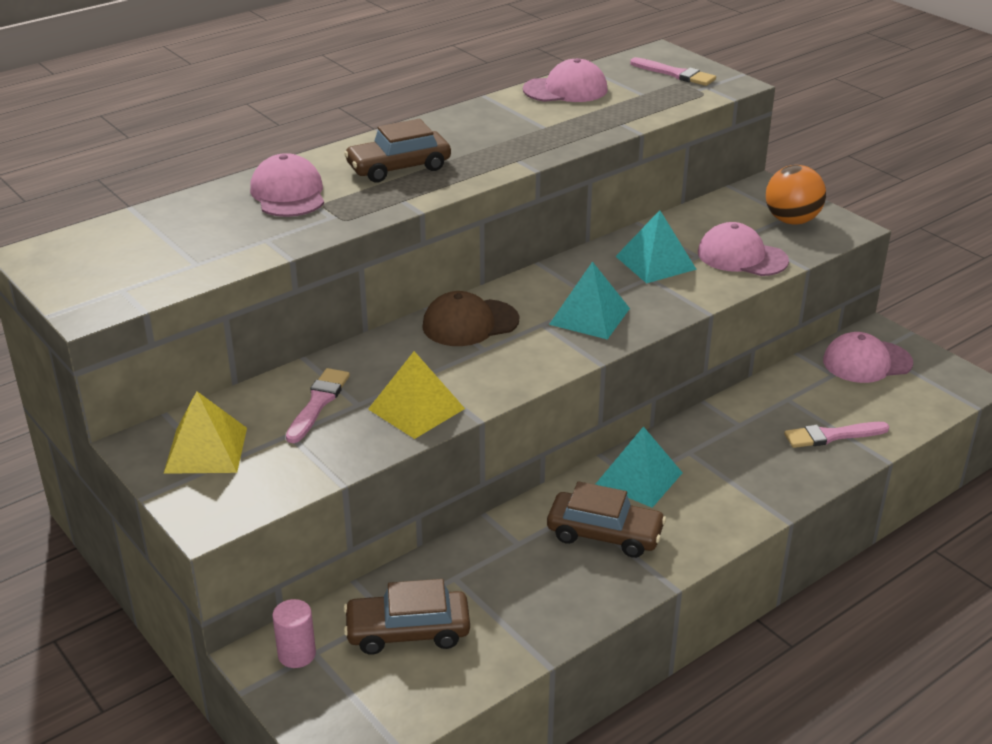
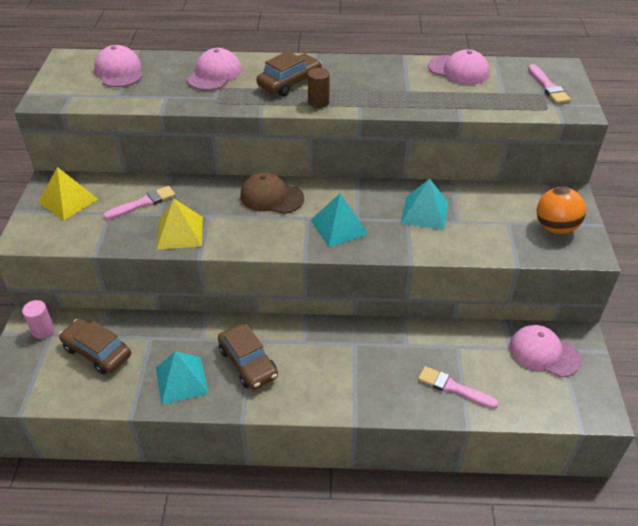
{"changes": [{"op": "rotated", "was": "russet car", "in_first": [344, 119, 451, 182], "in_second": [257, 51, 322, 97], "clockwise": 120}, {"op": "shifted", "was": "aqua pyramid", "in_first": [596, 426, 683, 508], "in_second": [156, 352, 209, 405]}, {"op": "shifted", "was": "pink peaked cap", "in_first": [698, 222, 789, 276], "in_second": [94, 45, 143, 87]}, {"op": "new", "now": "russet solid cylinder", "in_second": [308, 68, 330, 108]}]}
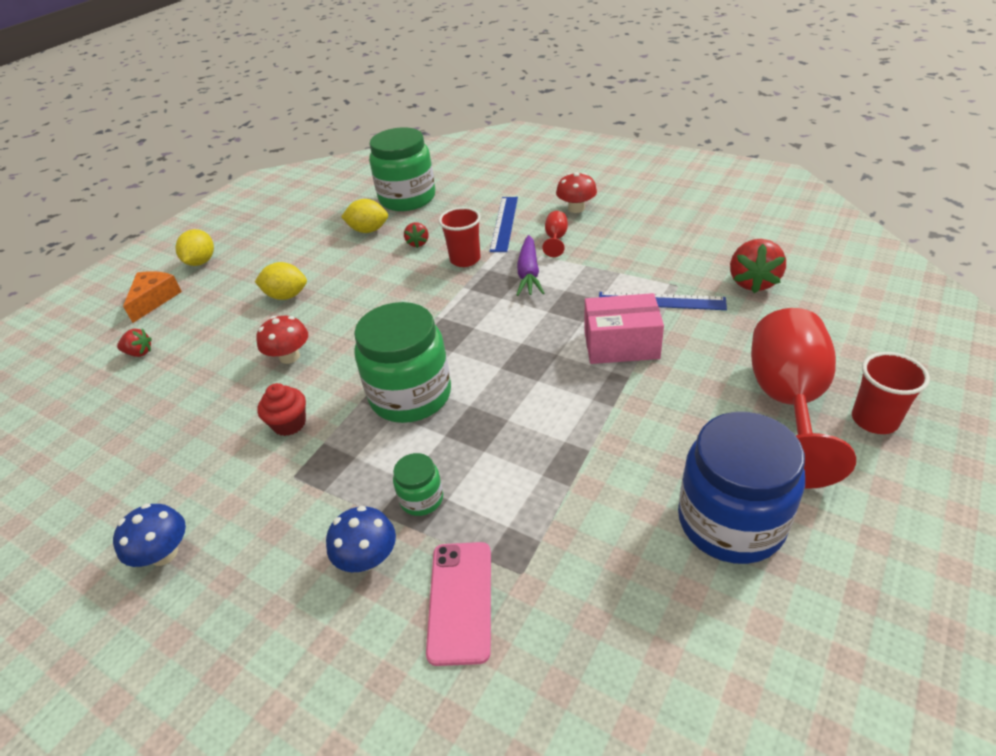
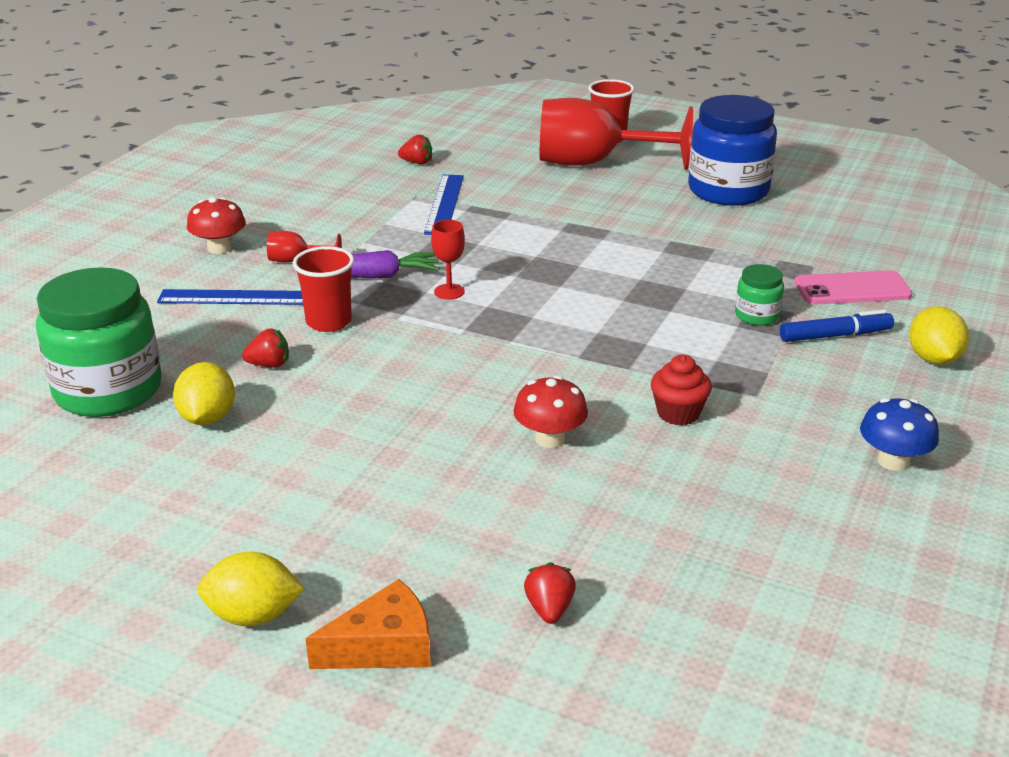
{"changes": [{"op": "rotated", "was": "orange-coloured cheese wedge", "in_first": [123, 271, 182, 323], "in_second": [306, 579, 431, 669], "clockwise": 150}, {"op": "shifted", "was": "yellow citrus fruit", "in_first": [255, 262, 307, 300], "in_second": [909, 306, 969, 365]}, {"op": "swapped", "was": "royal blue mushroom", "now": "royal blue felt pen", "in_first": [326, 506, 396, 572], "in_second": [780, 310, 894, 342]}, {"op": "gone", "was": "emerald preserve jar", "in_first": [354, 302, 451, 423]}, {"op": "gone", "was": "pink box", "in_first": [585, 293, 664, 364]}, {"op": "scaled", "was": "red toy strawberry", "in_first": [730, 239, 786, 294], "in_second": [398, 135, 432, 164], "ratio": 0.55}, {"op": "new", "now": "red chalice", "in_second": [431, 220, 465, 300]}]}
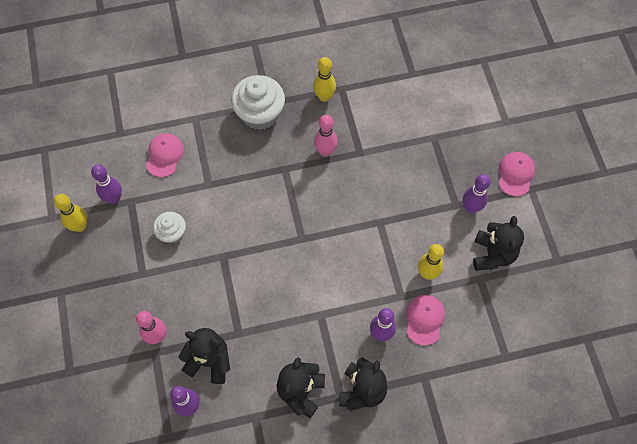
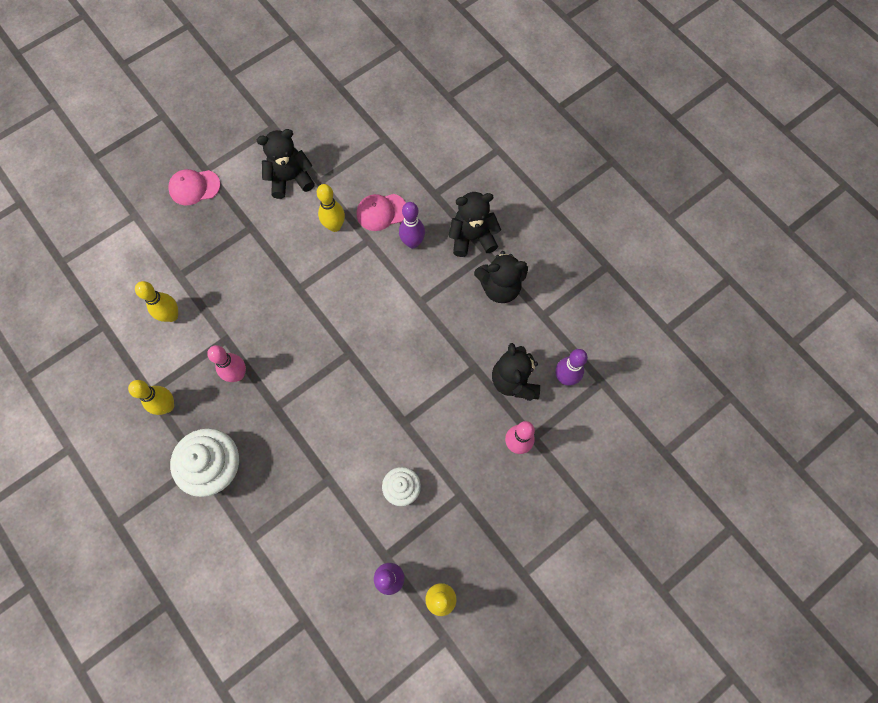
{"changes": [{"op": "gone", "was": "pink peaked cap", "in_first": [146, 133, 184, 177]}, {"op": "gone", "was": "violet tenpin", "in_first": [463, 174, 490, 213]}, {"op": "new", "now": "yellow tenpin", "in_second": [135, 281, 178, 322]}]}
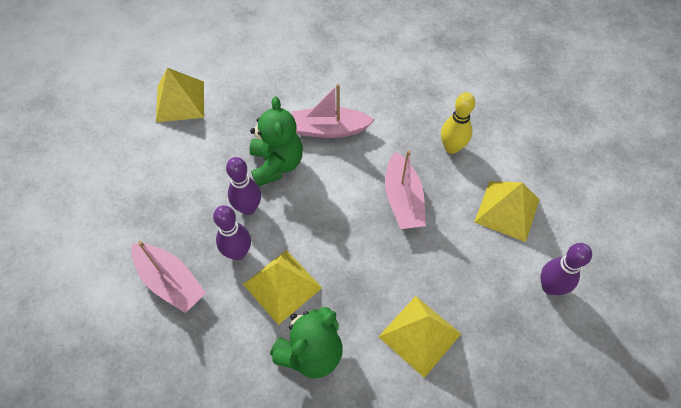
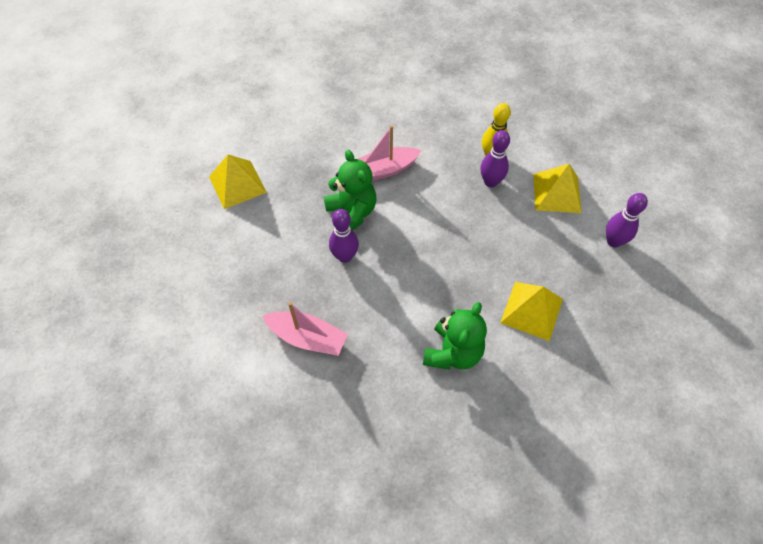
{"changes": [{"op": "shifted", "was": "violet tenpin", "in_first": [213, 205, 251, 260], "in_second": [480, 130, 510, 187]}, {"op": "gone", "was": "yellow pyramid", "in_first": [243, 250, 322, 325]}, {"op": "gone", "was": "pink boat", "in_first": [385, 150, 426, 229]}]}
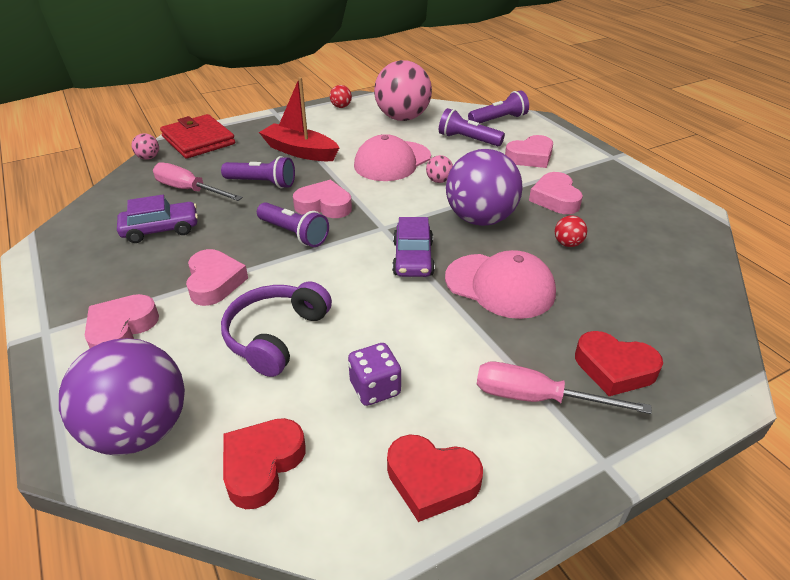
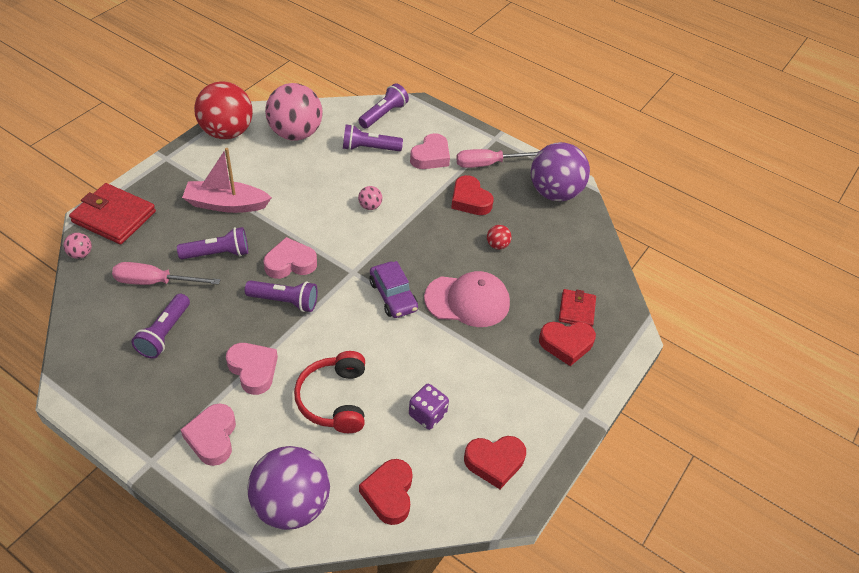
{"changes": [{"op": "swapped", "was": "violet car", "now": "violet pocket torch", "in_first": [117, 195, 198, 243], "in_second": [131, 294, 190, 359]}, {"op": "repainted", "was": "violet over-ear headphones", "now": "red over-ear headphones", "in_first": [221, 281, 332, 377], "in_second": [294, 351, 365, 433]}, {"op": "repainted", "was": "red boat", "now": "pink boat", "in_first": [259, 77, 339, 161], "in_second": [182, 148, 272, 213]}, {"op": "scaled", "was": "red sphere", "in_first": [330, 85, 352, 108], "in_second": [194, 81, 253, 139], "ratio": 2.48}, {"op": "gone", "was": "pink peaked cap", "in_first": [354, 134, 431, 181]}, {"op": "shifted", "was": "violet sphere", "in_first": [446, 149, 522, 226], "in_second": [531, 142, 590, 201]}, {"op": "shifted", "was": "pink hand screwdriver", "in_first": [477, 362, 652, 414], "in_second": [456, 149, 539, 168]}, {"op": "repainted", "was": "pink heart", "now": "red heart", "in_first": [529, 172, 583, 214], "in_second": [451, 175, 493, 215]}, {"op": "new", "now": "red wallet", "in_second": [559, 289, 596, 327]}]}
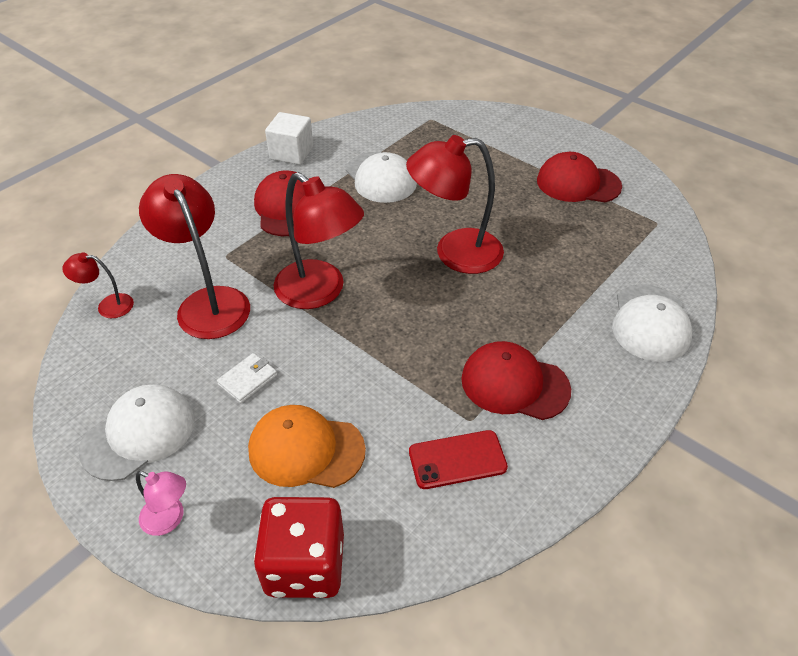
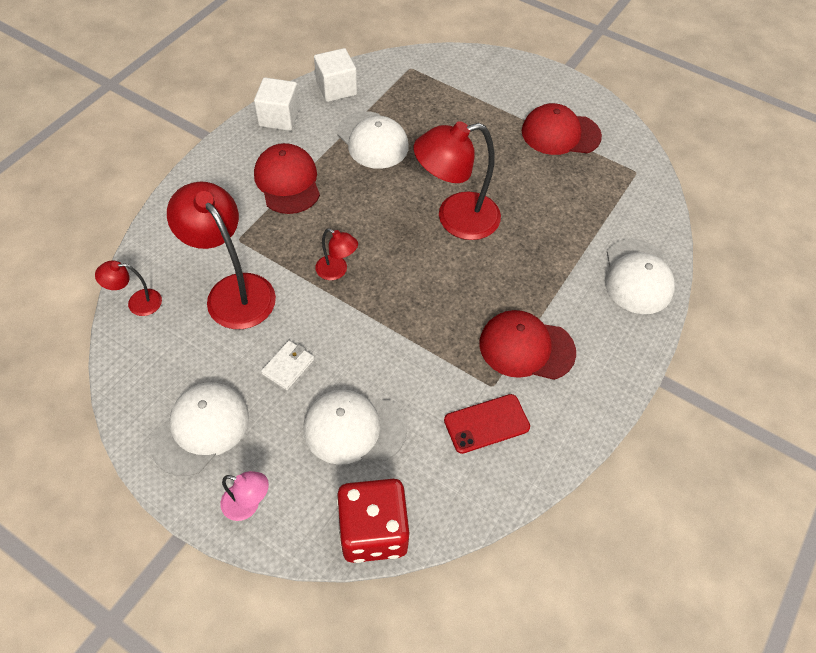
{"changes": [{"op": "repainted", "was": "orange-coloured peaked cap", "now": "pure white peaked cap", "in_first": [248, 405, 366, 488], "in_second": [303, 389, 407, 465]}, {"op": "scaled", "was": "red reading lamp", "in_first": [274, 172, 364, 309], "in_second": [316, 228, 358, 280], "ratio": 0.48}, {"op": "new", "now": "pure white block", "in_second": [314, 48, 357, 102]}]}
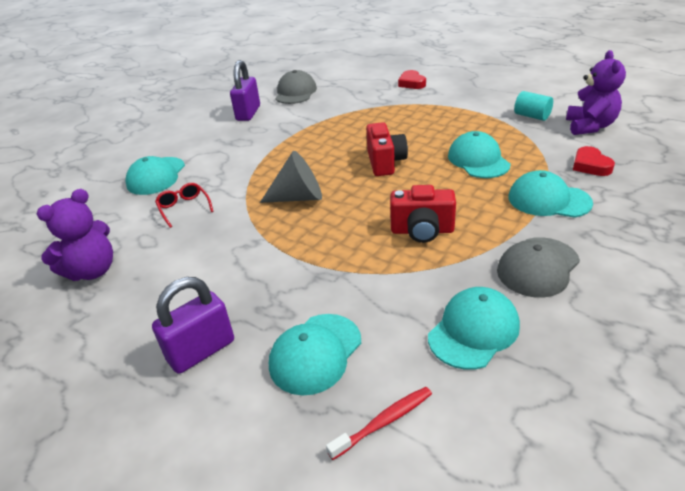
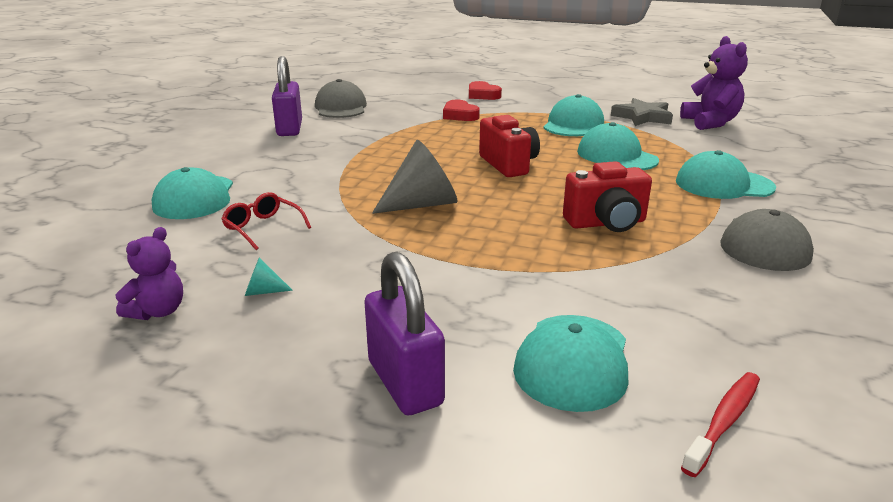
{"changes": [{"op": "scaled", "was": "violet teddy bear", "in_first": [37, 189, 113, 281], "in_second": [115, 227, 183, 320], "ratio": 0.61}, {"op": "rotated", "was": "violet padlock", "in_first": [152, 277, 234, 374], "in_second": [364, 252, 445, 415], "clockwise": -60}, {"op": "shifted", "was": "aqua peaked cap", "in_first": [428, 287, 520, 370], "in_second": [543, 94, 604, 136]}, {"op": "swapped", "was": "aqua solid cylinder", "now": "grey five-pointed star", "in_first": [514, 91, 553, 121], "in_second": [611, 98, 673, 126]}, {"op": "shifted", "was": "red heart", "in_first": [573, 146, 615, 176], "in_second": [443, 100, 480, 121]}, {"op": "new", "now": "aqua cone", "in_second": [245, 257, 293, 296]}]}
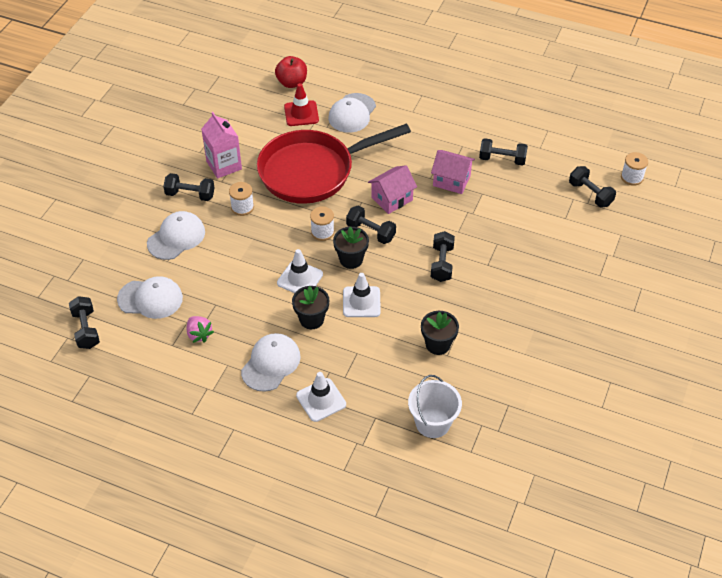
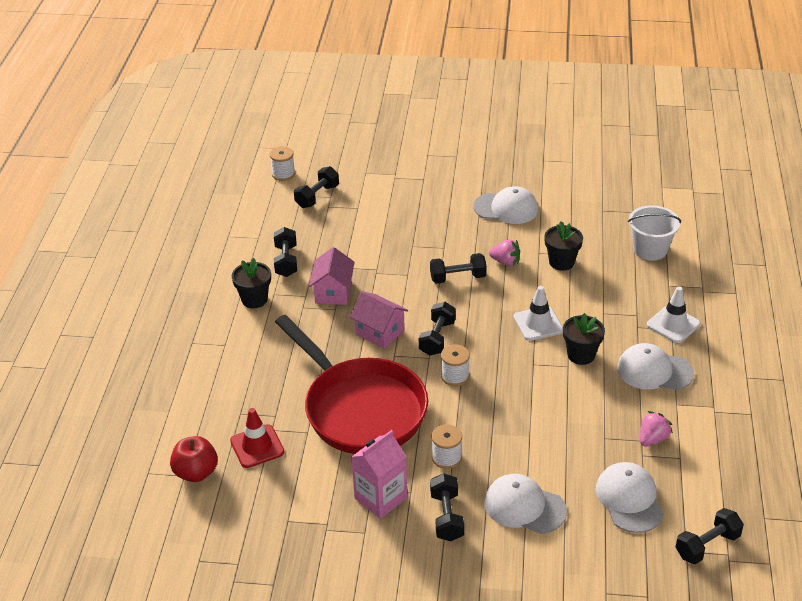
{"changes": [{"op": "gone", "was": "pure white road cone", "in_first": [277, 249, 323, 293]}, {"op": "shifted", "was": "pure white peaked cap", "in_first": [328, 93, 376, 133], "in_second": [473, 186, 538, 224]}, {"op": "shifted", "was": "black flower pot", "in_first": [333, 227, 369, 269], "in_second": [232, 258, 271, 308]}, {"op": "new", "now": "pink toy strawberry", "in_second": [489, 239, 520, 266]}]}
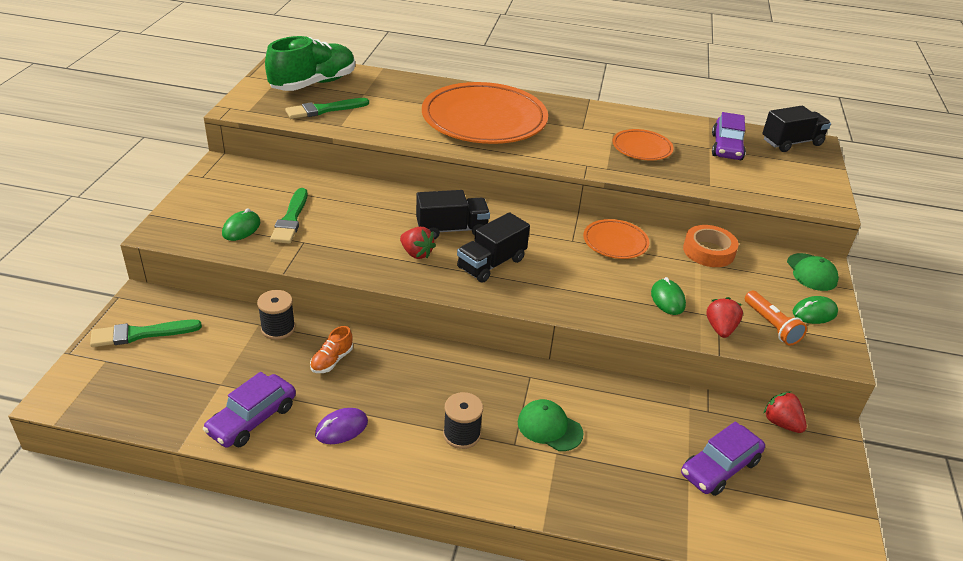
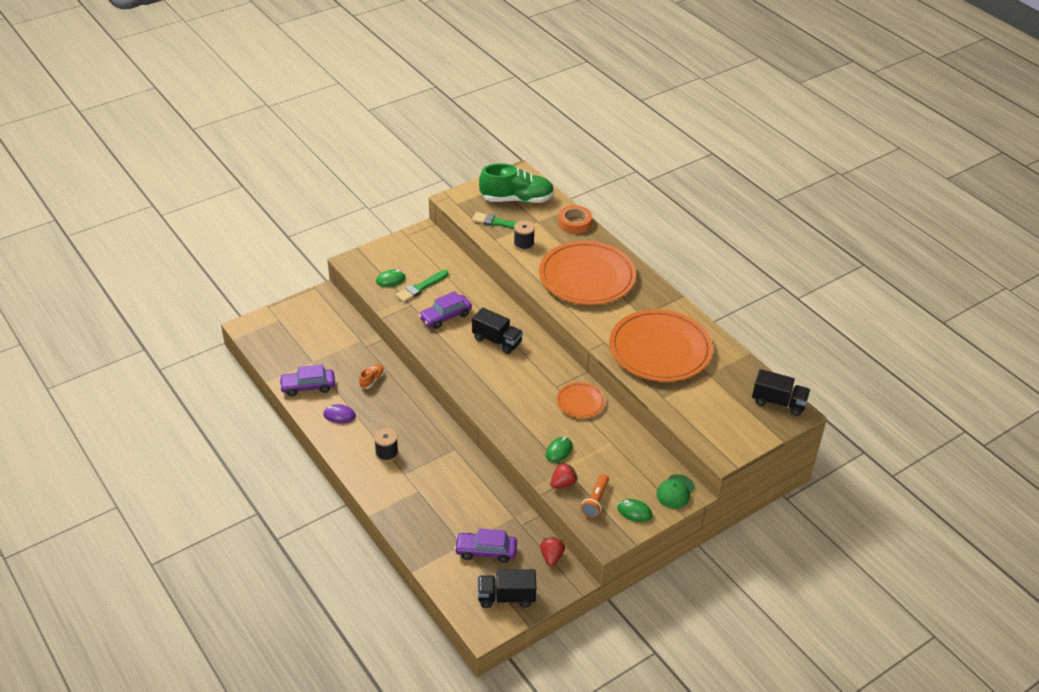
{"changes": [{"op": "gone", "was": "emerald paintbrush", "in_first": [90, 320, 202, 347]}, {"op": "shifted", "was": "black spool", "in_first": [257, 290, 295, 340], "in_second": [514, 220, 535, 251]}, {"op": "rotated", "was": "orange-coloured shoe", "in_first": [310, 326, 353, 373], "in_second": [359, 364, 384, 389], "clockwise": 135}, {"op": "gone", "was": "red toy strawberry", "in_first": [400, 227, 436, 259]}, {"op": "shifted", "was": "black toy truck", "in_first": [457, 212, 530, 283], "in_second": [478, 569, 536, 608]}, {"op": "gone", "was": "emerald peaked cap", "in_first": [518, 399, 583, 451]}, {"op": "scaled", "was": "orange-coloured flat dish", "in_first": [612, 129, 674, 160], "in_second": [609, 309, 713, 382], "ratio": 2.13}, {"op": "shifted", "was": "orange-coloured tape", "in_first": [683, 225, 739, 267], "in_second": [558, 205, 592, 234]}, {"op": "shifted", "was": "violet car", "in_first": [712, 112, 746, 160], "in_second": [419, 291, 472, 329]}]}
